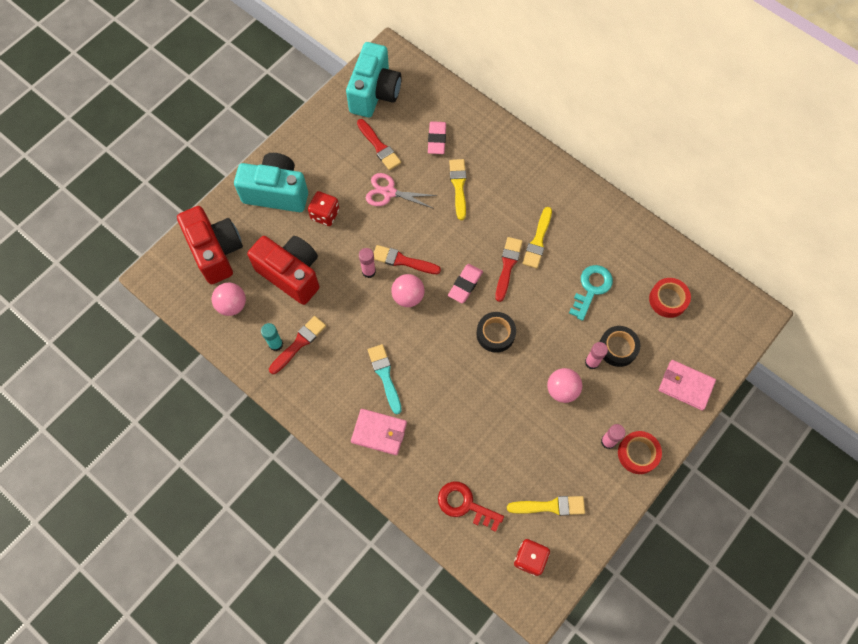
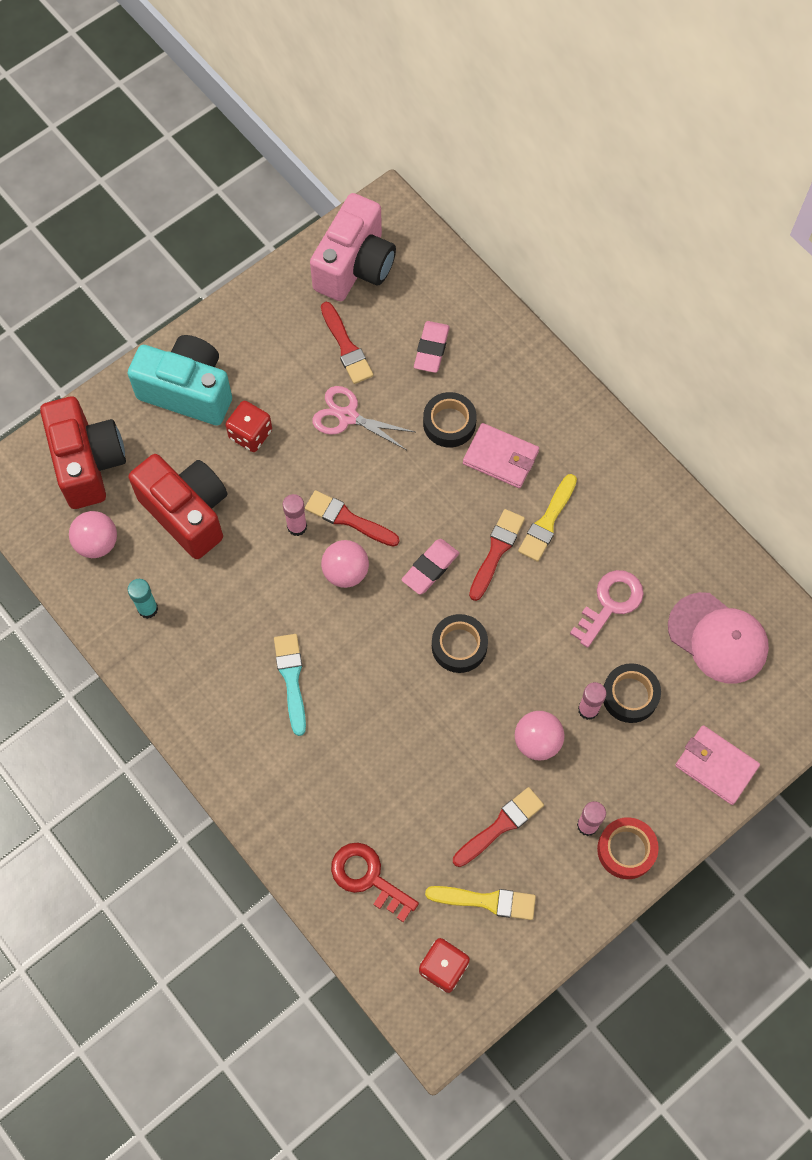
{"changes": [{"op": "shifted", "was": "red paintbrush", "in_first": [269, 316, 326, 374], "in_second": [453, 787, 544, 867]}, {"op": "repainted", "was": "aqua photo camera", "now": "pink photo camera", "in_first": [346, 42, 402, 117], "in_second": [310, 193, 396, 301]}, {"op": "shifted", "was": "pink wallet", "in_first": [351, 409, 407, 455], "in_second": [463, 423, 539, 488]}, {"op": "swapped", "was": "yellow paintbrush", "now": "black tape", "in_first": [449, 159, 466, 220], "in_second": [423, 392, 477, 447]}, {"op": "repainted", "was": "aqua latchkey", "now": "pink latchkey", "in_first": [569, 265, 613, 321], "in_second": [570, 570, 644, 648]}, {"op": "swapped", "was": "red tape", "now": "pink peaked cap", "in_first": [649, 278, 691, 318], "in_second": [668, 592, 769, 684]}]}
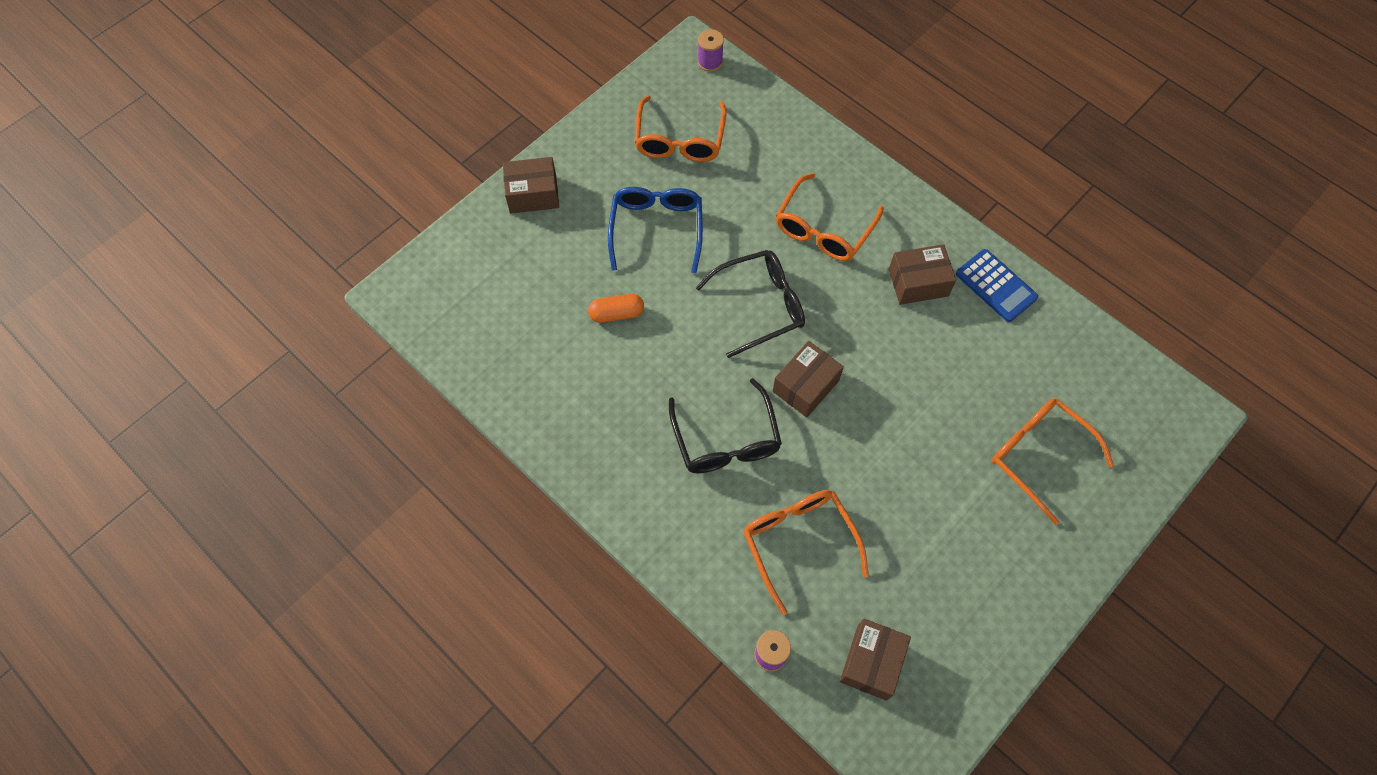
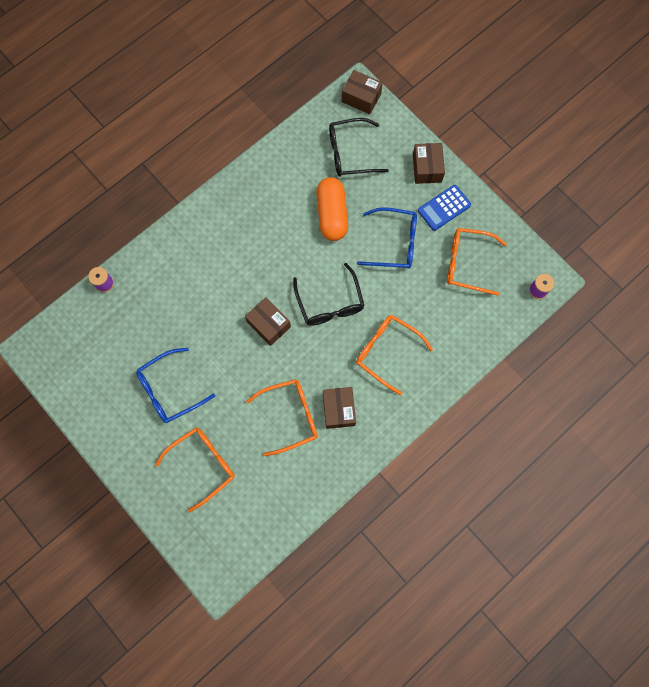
{"changes": [{"op": "scaled", "was": "orange-coloured capsule", "in_first": [588, 294, 644, 323], "in_second": [316, 177, 348, 241], "ratio": 1.82}, {"op": "shifted", "was": "black glasses", "in_first": [669, 378, 782, 473], "in_second": [329, 118, 389, 177]}, {"op": "shifted", "was": "orange-coloured glasses", "in_first": [743, 490, 869, 615], "in_second": [246, 379, 318, 456]}, {"op": "shifted", "was": "russet box", "in_first": [840, 618, 911, 701], "in_second": [342, 70, 383, 114]}, {"op": "shifted", "was": "royal blue adding machine", "in_first": [956, 249, 1038, 322], "in_second": [418, 185, 471, 231]}, {"op": "new", "now": "royal blue glasses", "in_second": [136, 348, 215, 423]}]}
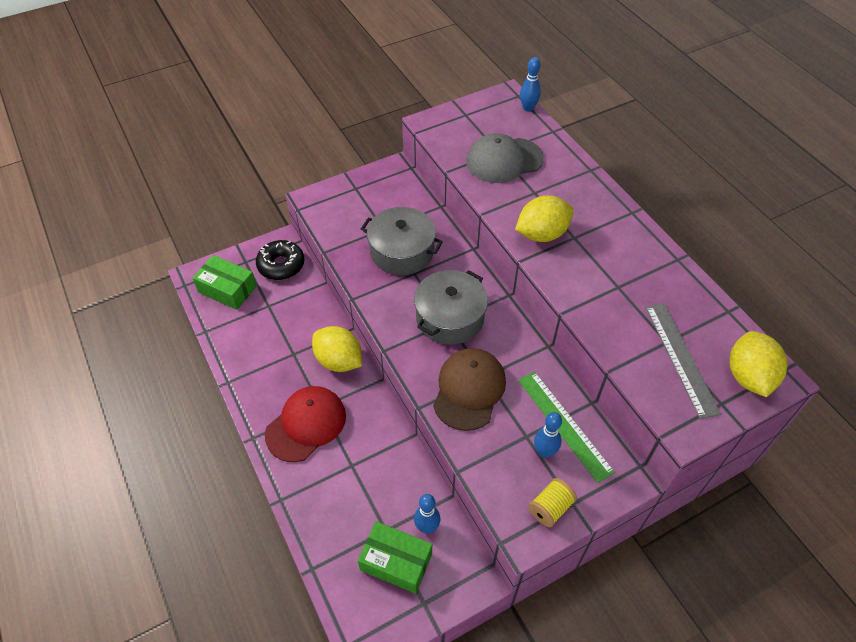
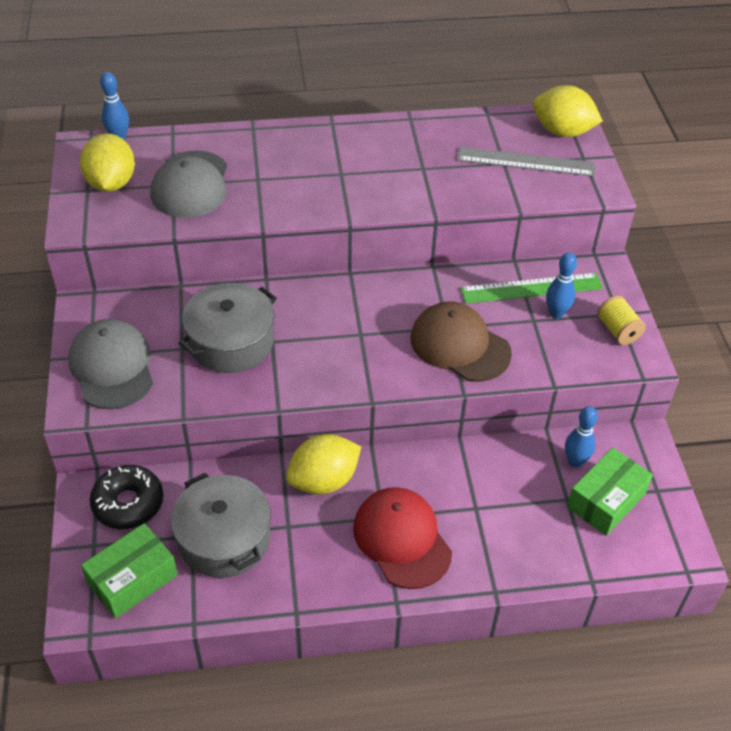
{"changes": [{"op": "shifted", "was": "grey stockpot", "in_first": [414, 270, 488, 345], "in_second": [171, 473, 271, 578]}, {"op": "shifted", "was": "yellow citrus fruit", "in_first": [515, 196, 574, 242], "in_second": [80, 133, 135, 192]}, {"op": "new", "now": "grey peaked cap", "in_second": [69, 319, 153, 409]}]}
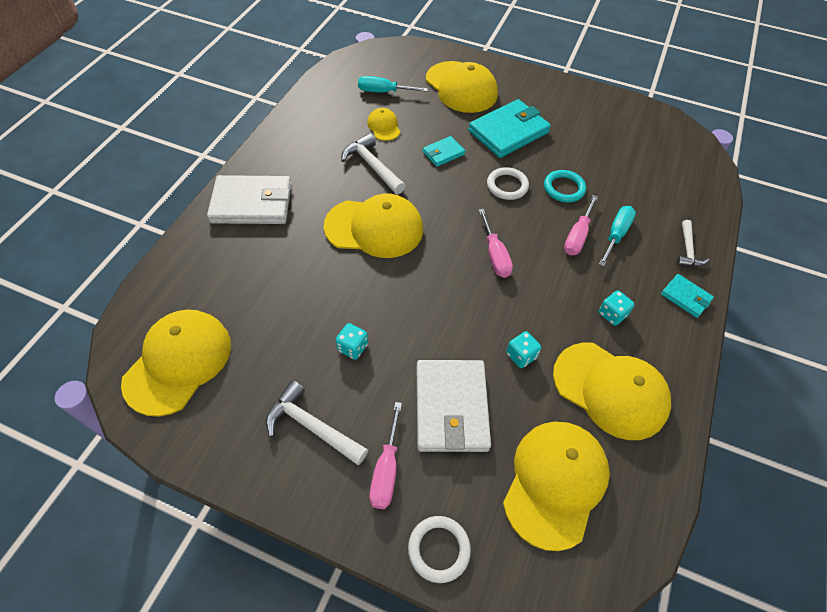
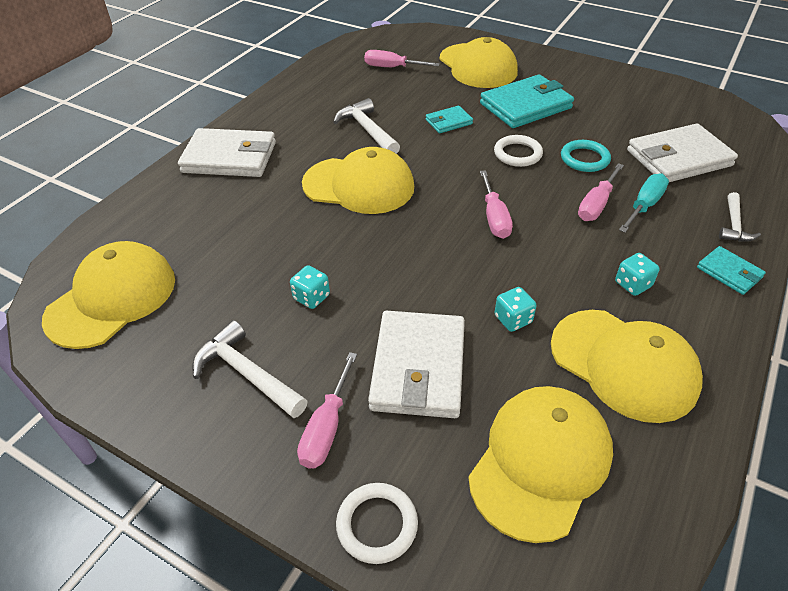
{"changes": [{"op": "repainted", "was": "aqua hand screwdriver", "now": "pink hand screwdriver", "in_first": [358, 76, 428, 92], "in_second": [364, 50, 440, 67]}, {"op": "gone", "was": "yellow peaked cap", "in_first": [367, 108, 400, 141]}, {"op": "new", "now": "pure white wallet", "in_second": [627, 123, 738, 182]}]}
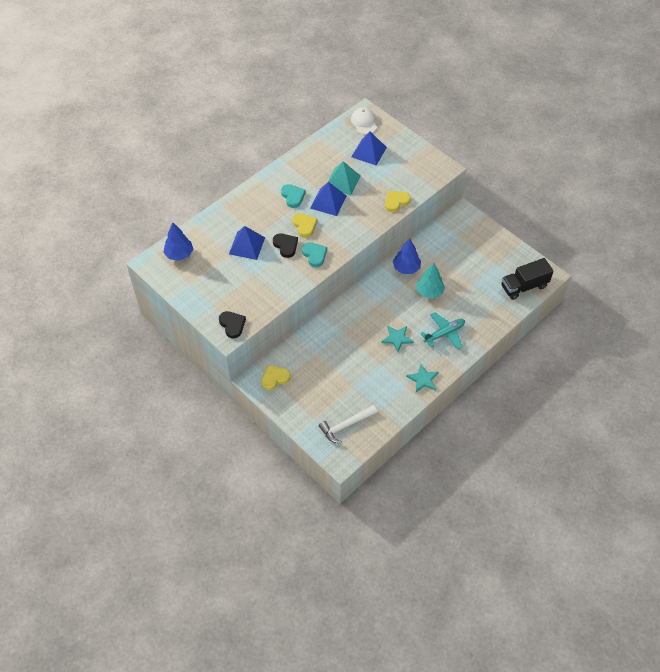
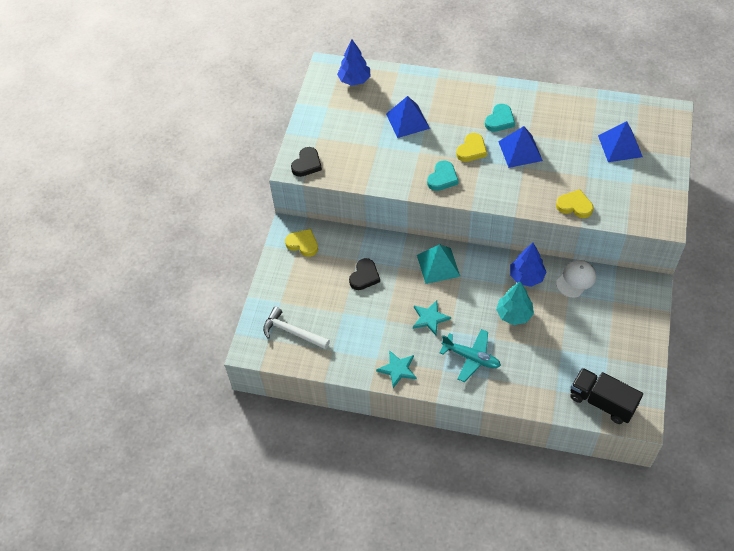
{"changes": [{"op": "shifted", "was": "black heart", "in_first": [273, 233, 298, 258], "in_second": [349, 258, 380, 290]}, {"op": "shifted", "was": "aqua pyramid", "in_first": [328, 161, 360, 195], "in_second": [417, 244, 460, 284]}, {"op": "shifted", "was": "pure white peaked cap", "in_first": [351, 107, 377, 134], "in_second": [556, 260, 596, 297]}]}
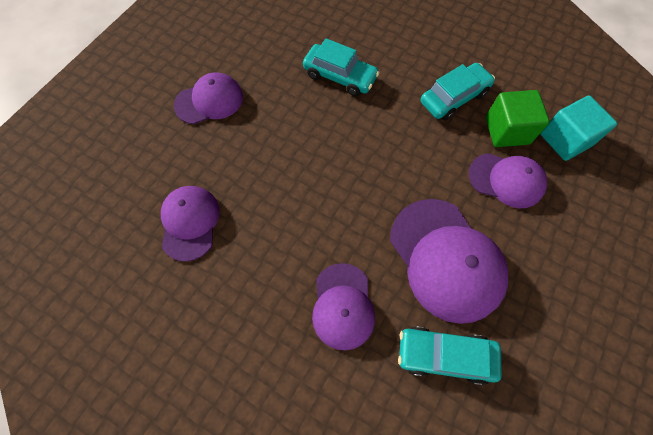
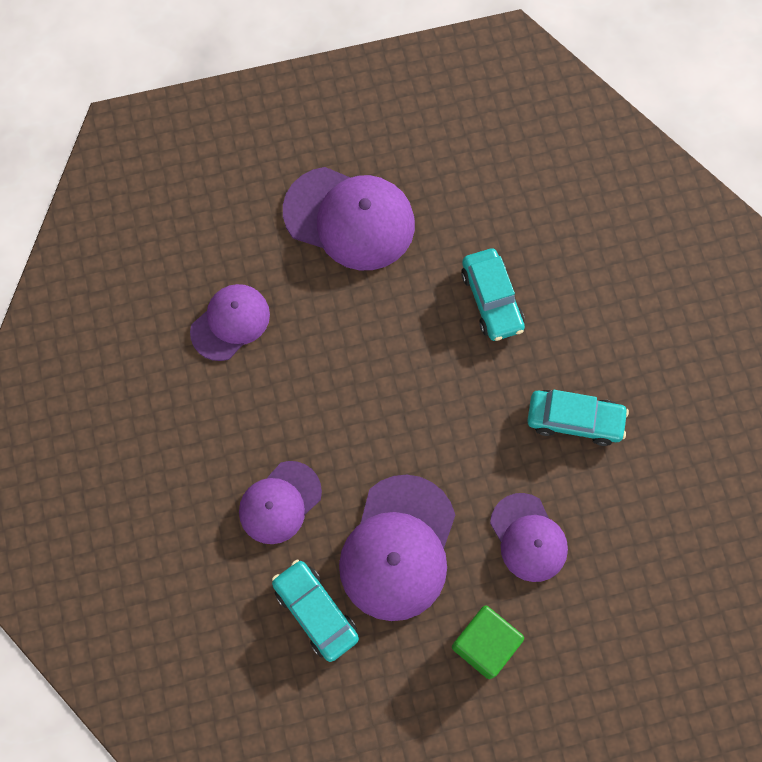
{"changes": [{"op": "scaled", "was": "violet peaked cap", "in_first": [174, 72, 243, 124], "in_second": [283, 167, 415, 270], "ratio": 1.61}, {"op": "shifted", "was": "emerald block", "in_first": [486, 90, 550, 147], "in_second": [452, 605, 524, 679]}, {"op": "gone", "was": "aqua block", "in_first": [540, 95, 617, 161]}]}
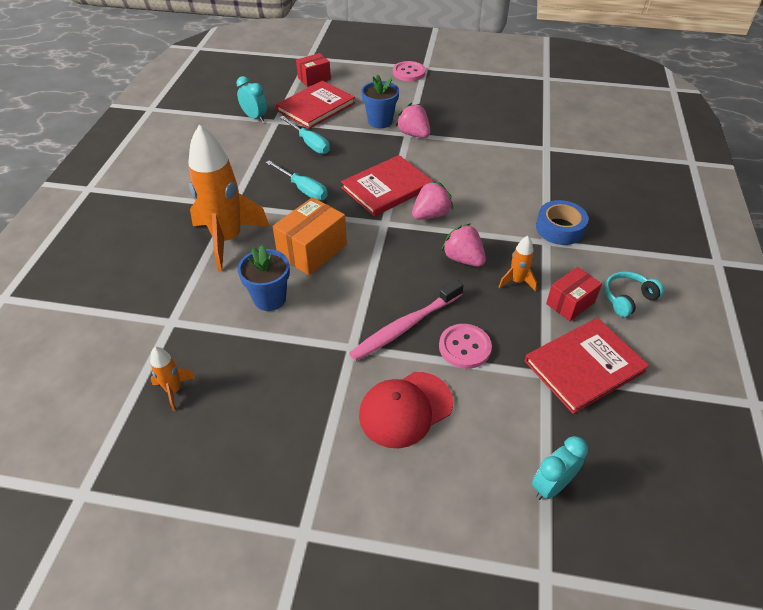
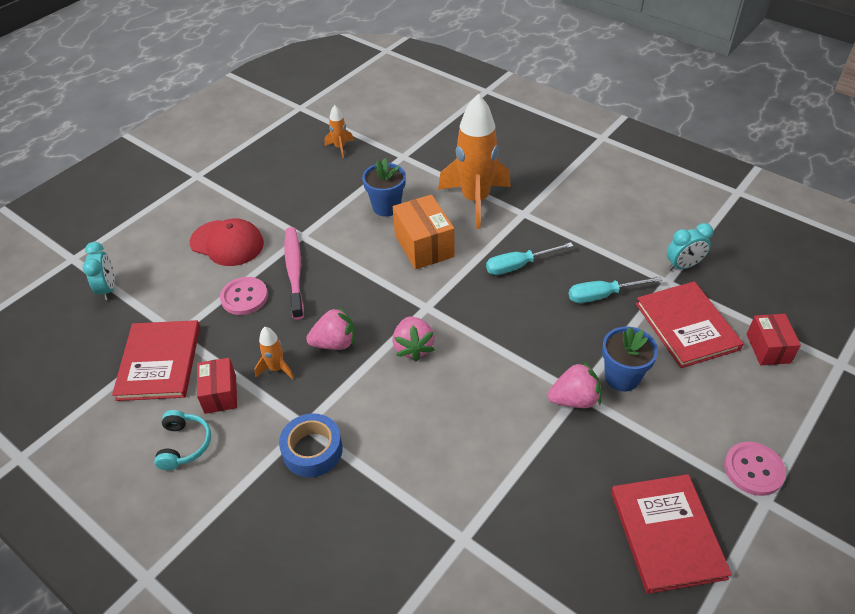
{"changes": [{"op": "shifted", "was": "red hardcover", "in_first": [341, 155, 433, 216], "in_second": [611, 474, 732, 594]}, {"op": "rotated", "was": "red peaked cap", "in_first": [359, 372, 453, 448], "in_second": [190, 218, 264, 266], "clockwise": 120}]}
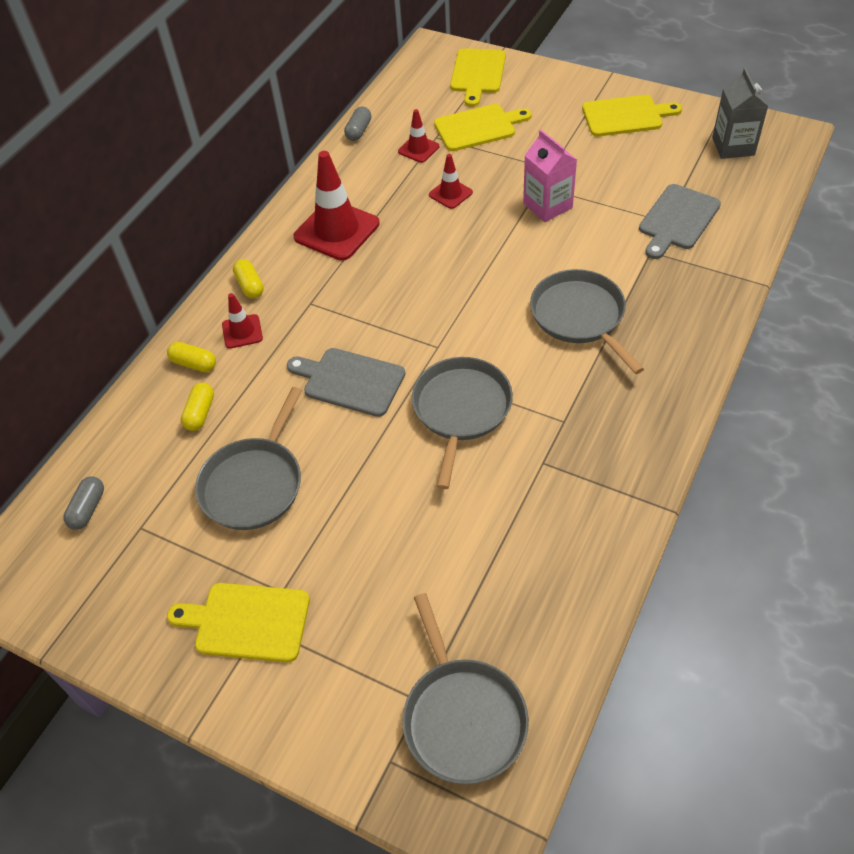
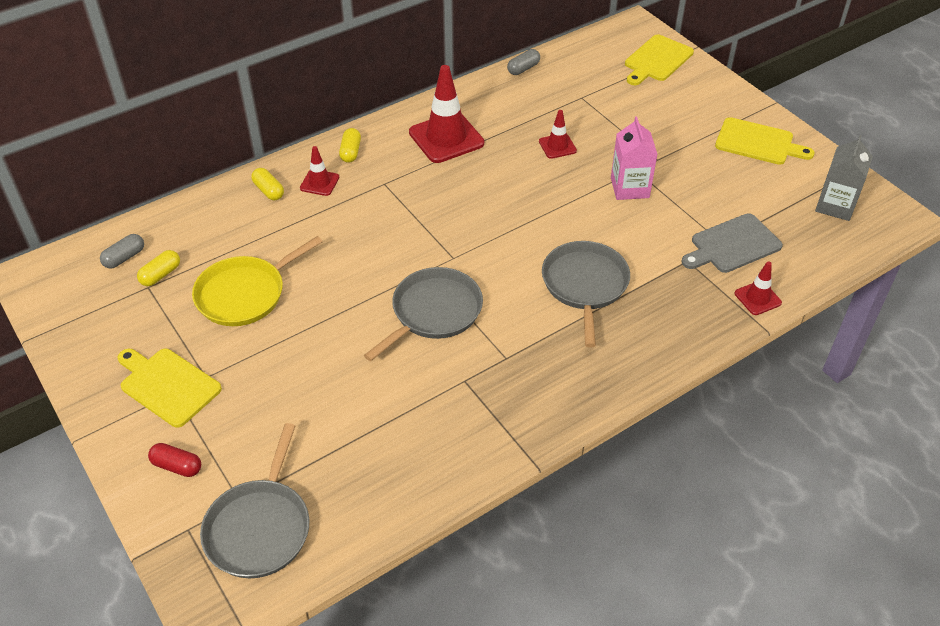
{"changes": [{"op": "shifted", "was": "yellow capsule", "in_first": [181, 383, 214, 431], "in_second": [137, 250, 180, 286]}, {"op": "repainted", "was": "grey skillet", "now": "yellow skillet", "in_first": [195, 387, 302, 530], "in_second": [192, 236, 323, 326]}, {"op": "gone", "was": "grey cutting board", "in_first": [287, 348, 405, 417]}, {"op": "shifted", "was": "red road cone", "in_first": [398, 109, 439, 163], "in_second": [735, 261, 782, 315]}, {"op": "gone", "was": "yellow cutting board", "in_first": [434, 104, 532, 151]}, {"op": "new", "now": "red capsule", "in_second": [148, 443, 201, 477]}]}
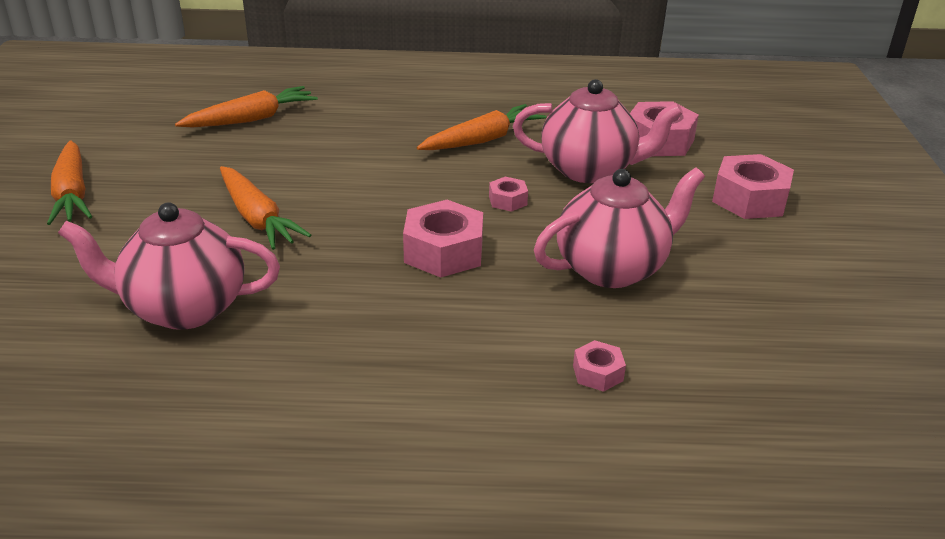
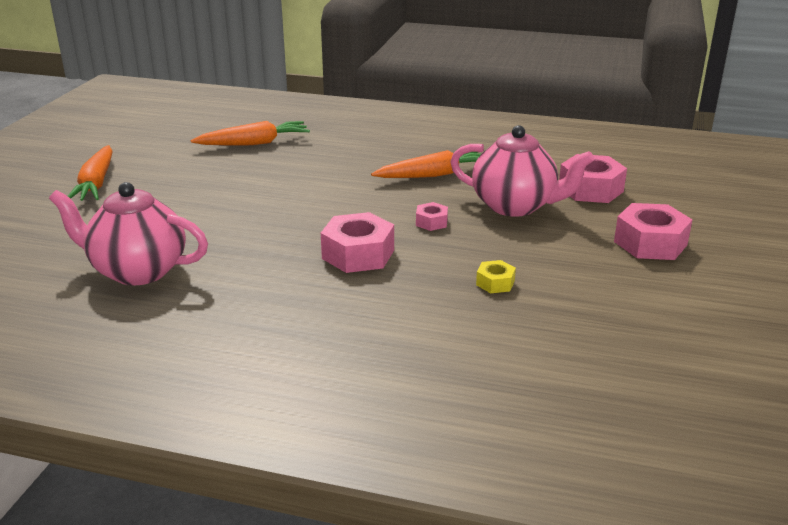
{"changes": [{"op": "gone", "was": "orange-coloured toy carrot", "in_first": [220, 166, 311, 250]}, {"op": "swapped", "was": "pink teapot", "now": "yellow nut", "in_first": [534, 167, 705, 288], "in_second": [476, 260, 516, 293]}, {"op": "gone", "was": "pink nut", "in_first": [573, 340, 626, 392]}]}
